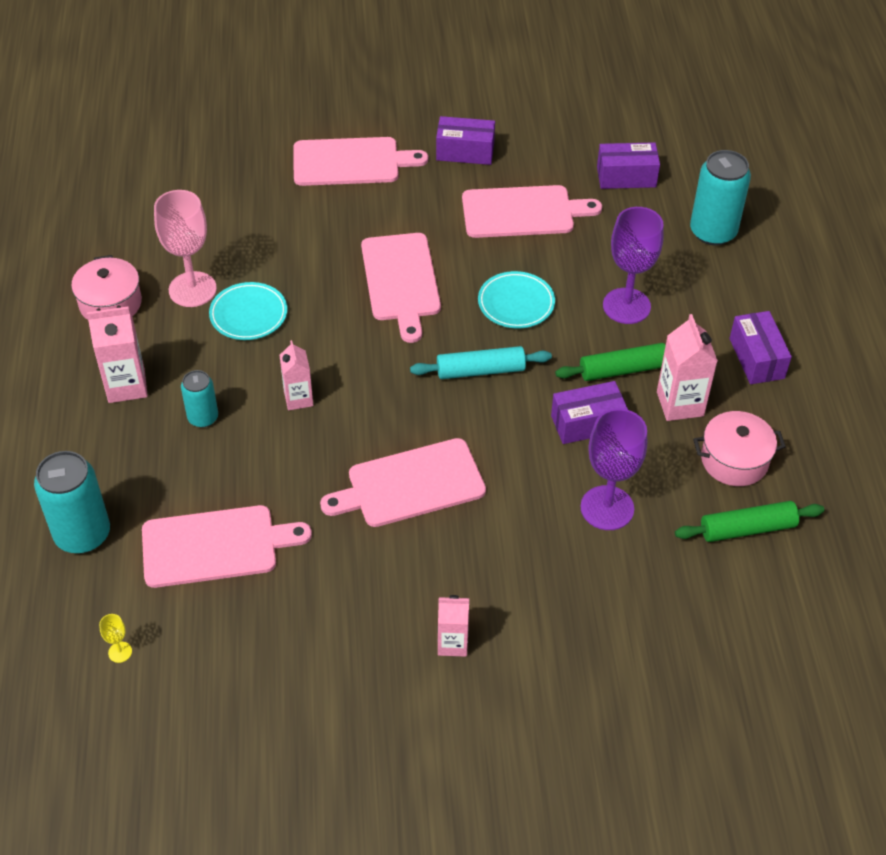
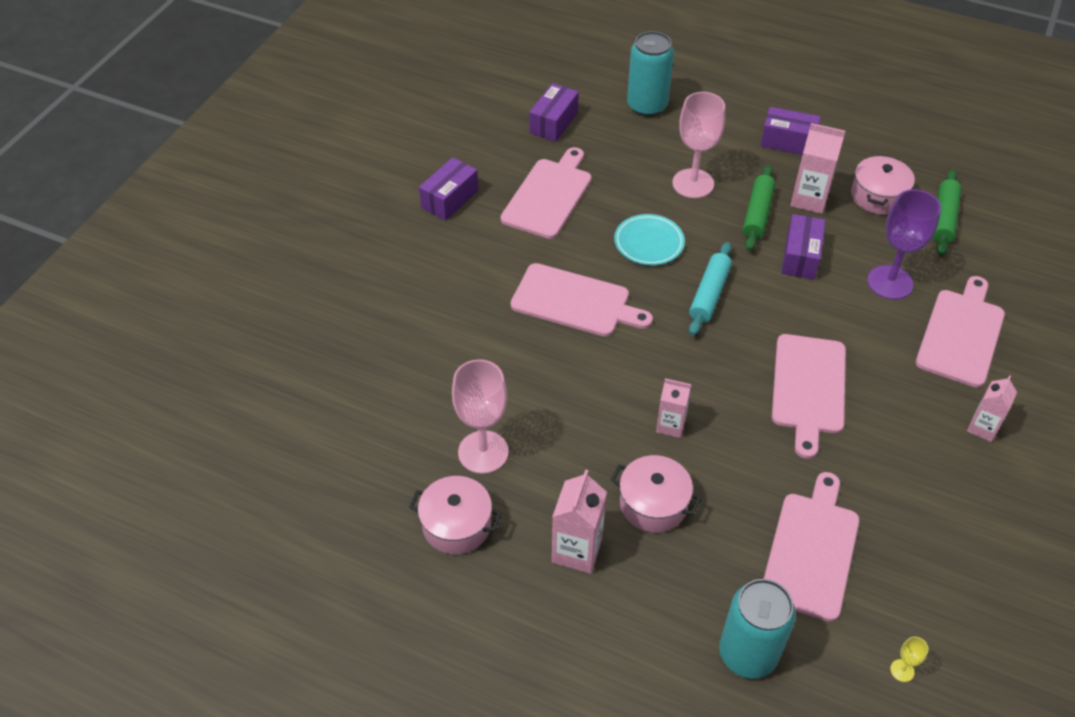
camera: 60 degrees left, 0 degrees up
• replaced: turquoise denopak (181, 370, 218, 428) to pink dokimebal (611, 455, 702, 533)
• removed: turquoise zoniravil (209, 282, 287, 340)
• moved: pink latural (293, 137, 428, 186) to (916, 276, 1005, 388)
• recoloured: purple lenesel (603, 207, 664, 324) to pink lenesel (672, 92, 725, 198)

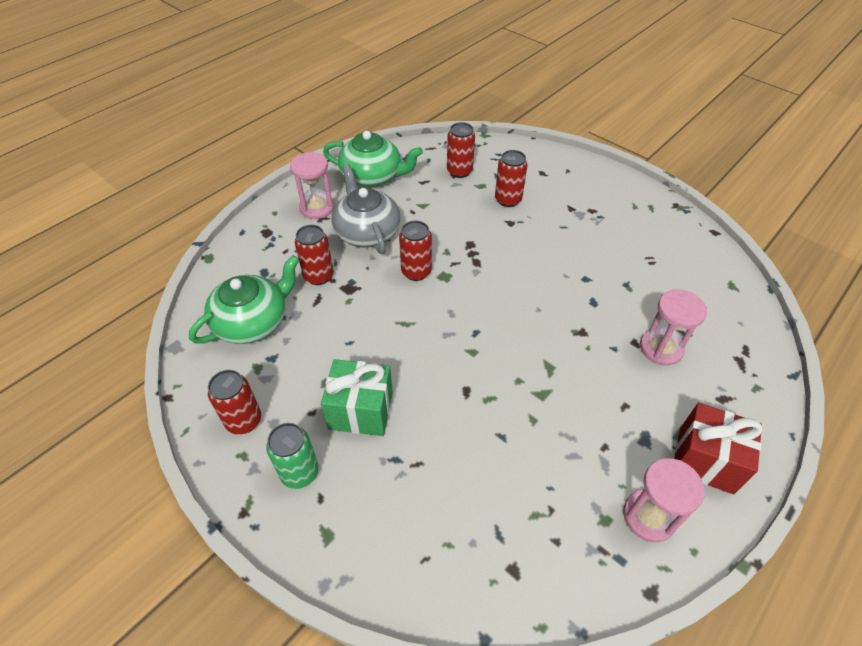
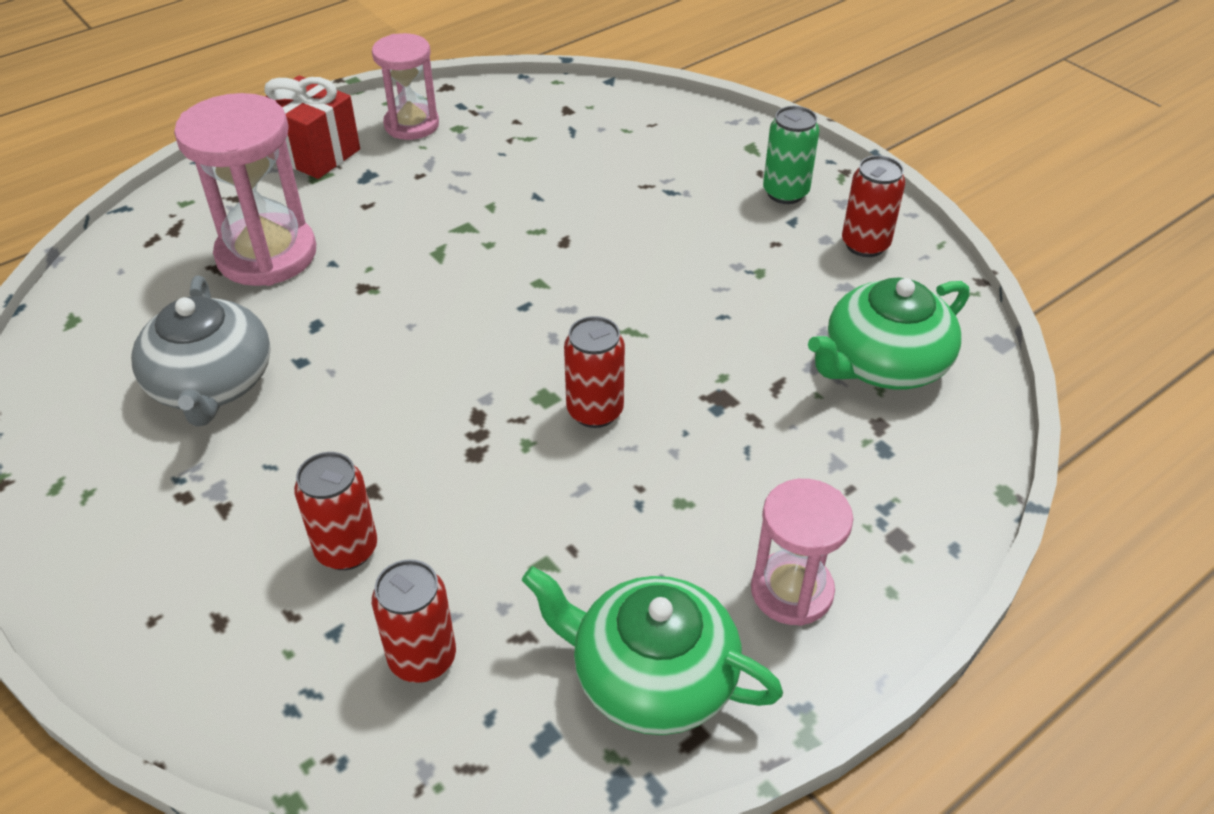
camera: 170 degrees left, 5 degrees down
• removed: red denopak (295, 225, 334, 285)
• removed: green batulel (321, 359, 393, 436)
• moved: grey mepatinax (331, 164, 401, 254) to (131, 275, 271, 427)
• resized: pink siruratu (640, 289, 707, 366) = (174, 93, 316, 286) x1.58

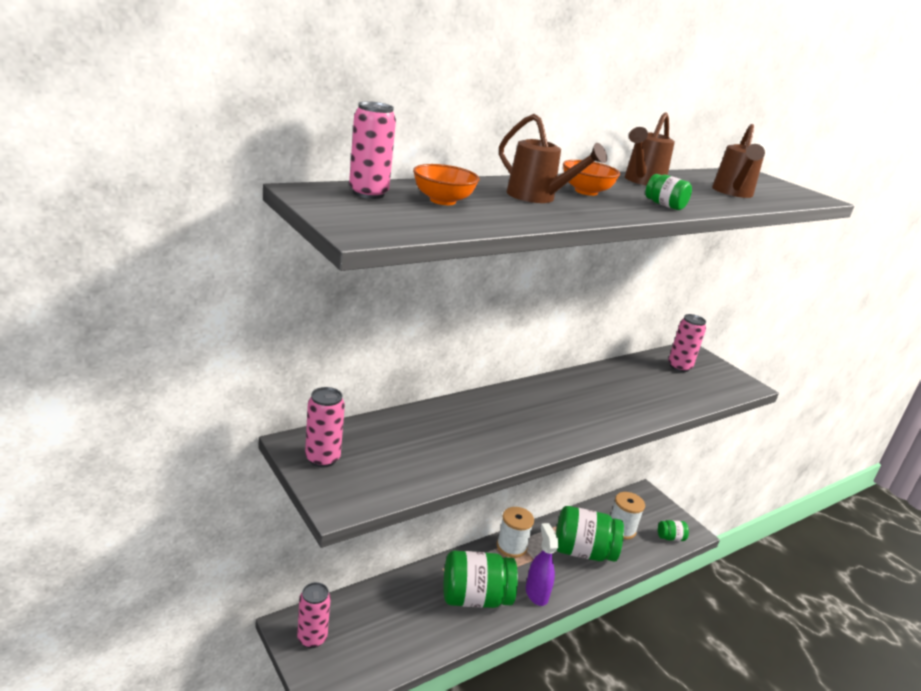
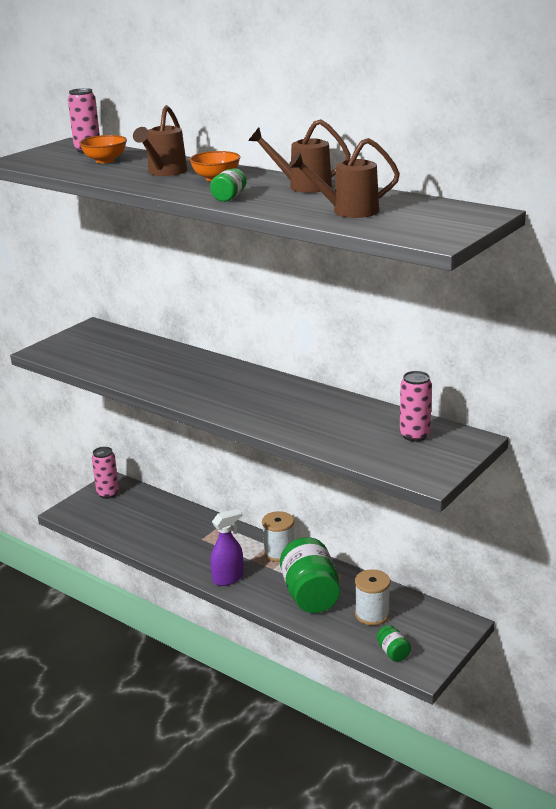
camera: 75 degrees right, 0 degrees up
• removed: pink denopak (305, 387, 345, 468)
• removed: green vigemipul (444, 551, 518, 608)

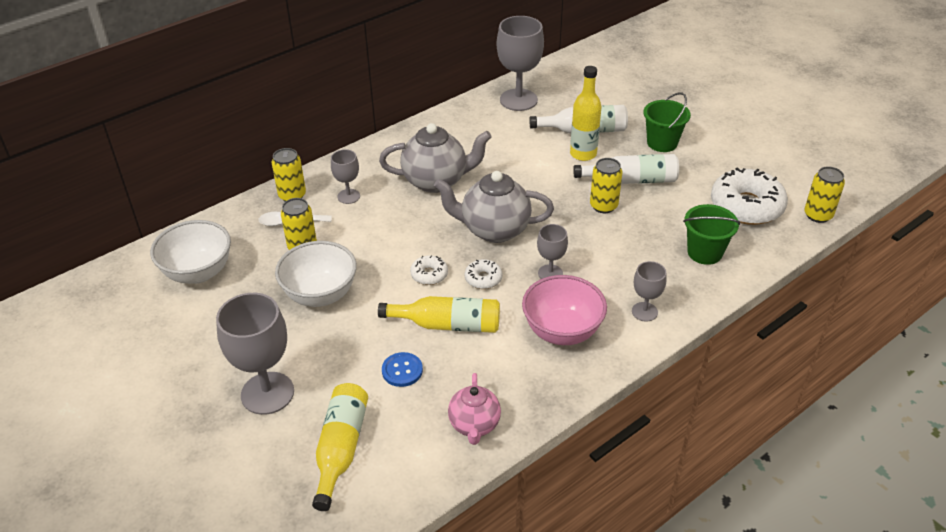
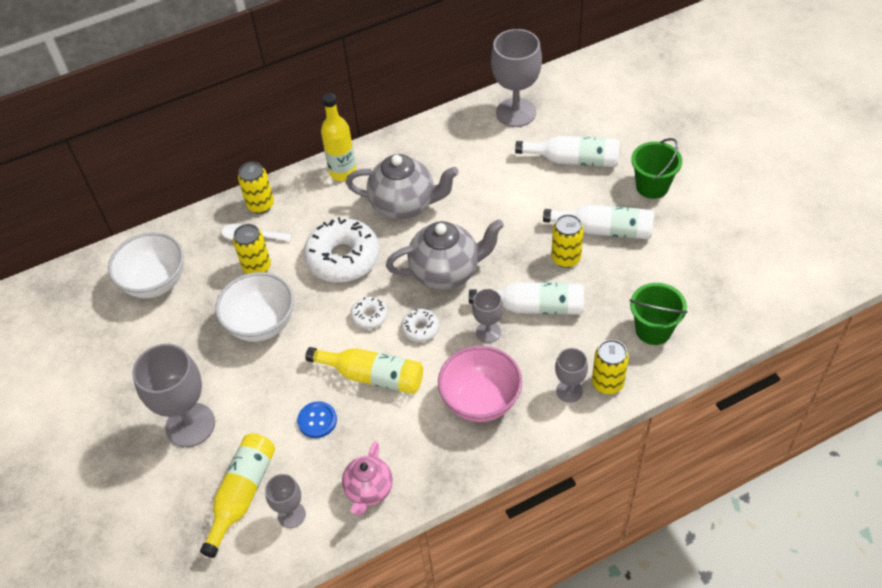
camera: 15 degrees right, 10 degrees up
• moved: grey lenesel (331, 149, 360, 204) to (265, 474, 306, 528)
• turned: grey mepatinax (434, 171, 554, 243) = (386, 219, 504, 290) 150 degrees clockwise
• moved: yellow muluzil (570, 66, 601, 161) to (321, 93, 357, 181)
• moved: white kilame (711, 167, 788, 225) to (303, 217, 380, 283)
• moved: yellow denopak (804, 166, 845, 223) to (592, 340, 629, 394)
• added: white muluzil (469, 282, 584, 315)

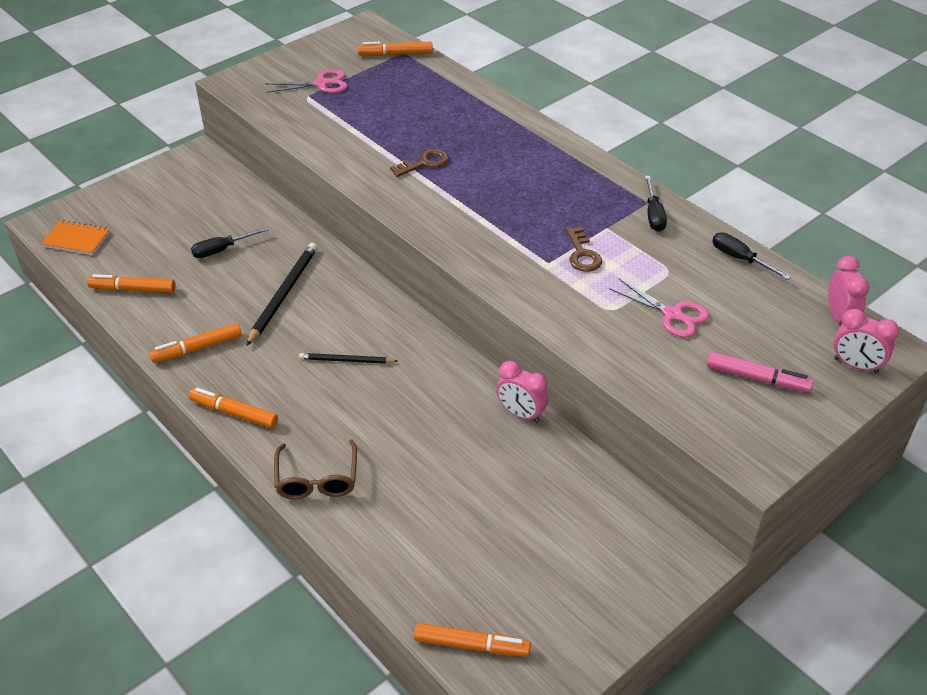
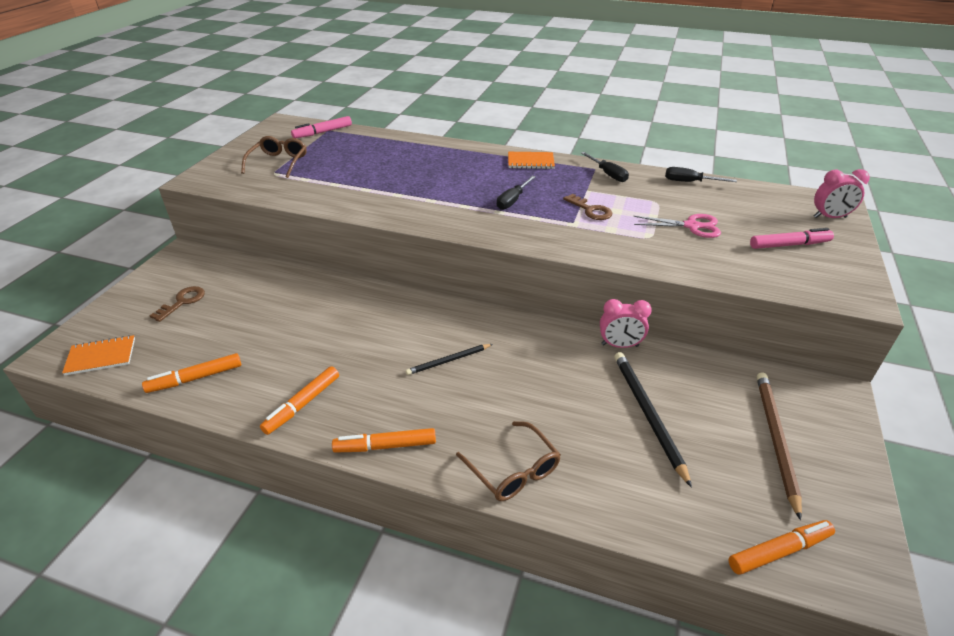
camera: 30 degrees left, 5 degrees down
• moved: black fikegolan (191, 227, 268, 258) to (497, 176, 536, 210)
• moved: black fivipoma (246, 243, 317, 346) to (614, 352, 692, 488)
• replaced: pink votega (265, 69, 348, 93) to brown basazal (241, 136, 307, 178)
• recoloured: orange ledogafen (358, 41, 433, 56) to pink ledogafen (291, 116, 352, 138)
• moved: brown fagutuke (390, 149, 449, 177) to (150, 286, 205, 322)
• removed: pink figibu (828, 256, 870, 323)
• added: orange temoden (508, 152, 555, 169)
• added: brown fivipoma (757, 372, 802, 520)

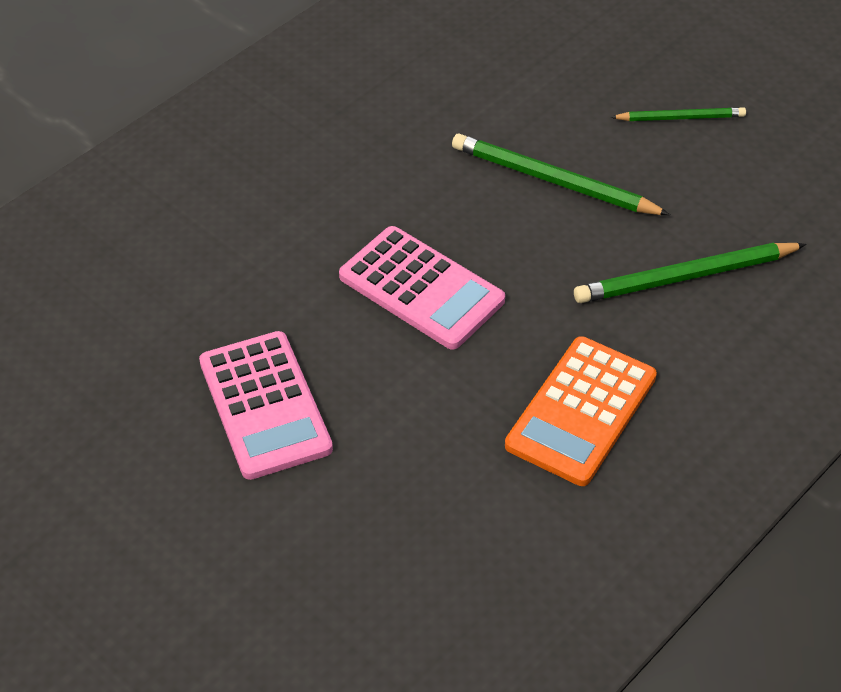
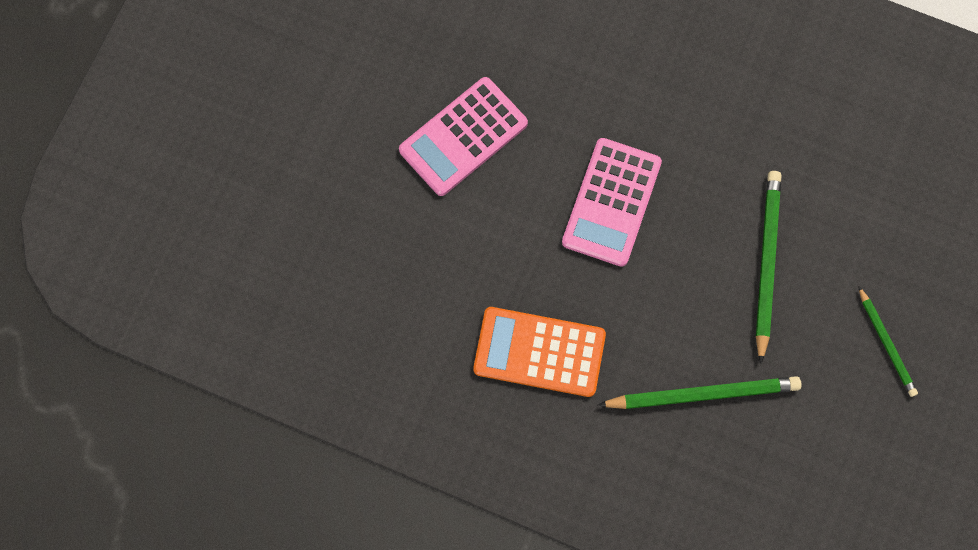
camera: 70 degrees right, 25 degrees up
• turned: green fivipoma (574, 243, 807, 303) = (598, 376, 802, 409) 120 degrees clockwise

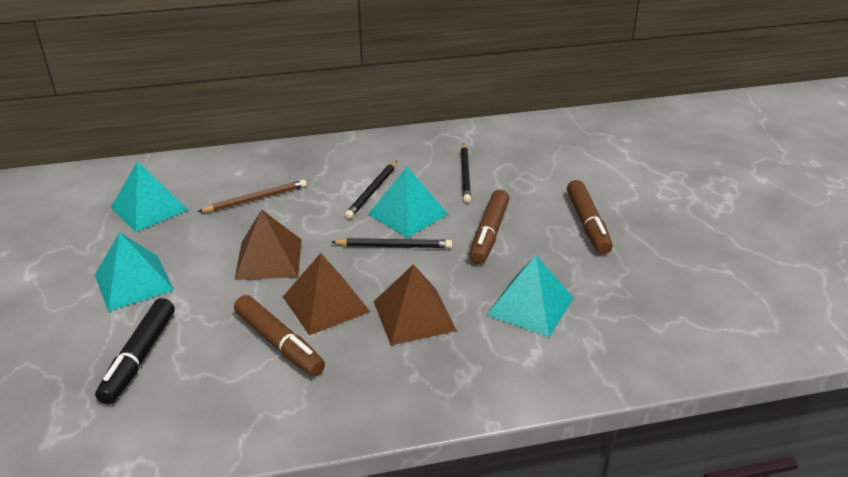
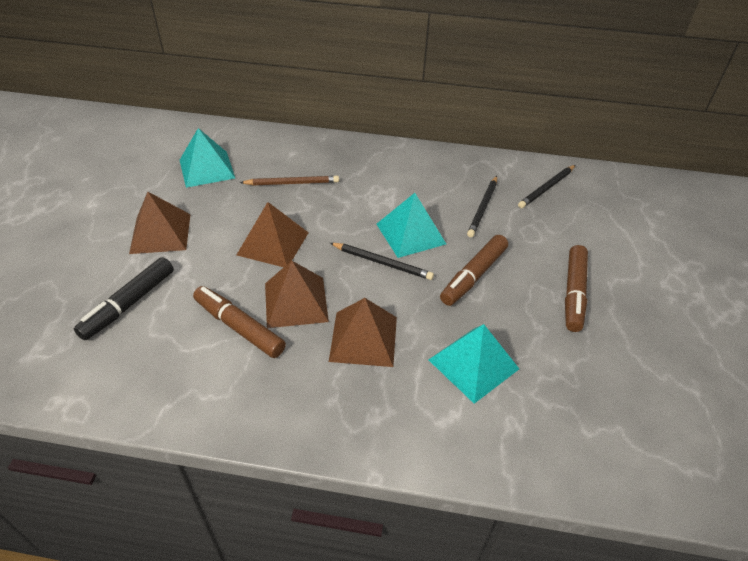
camera: 20 degrees right, 10 degrees up
• recoloured: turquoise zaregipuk (95, 232, 174, 312) to brown zaregipuk (129, 192, 191, 254)
• turned: brown ledogafen (234, 295, 325, 377) = (193, 286, 286, 358) 150 degrees clockwise
• moved: black fivipoma (345, 161, 397, 219) to (518, 165, 575, 208)

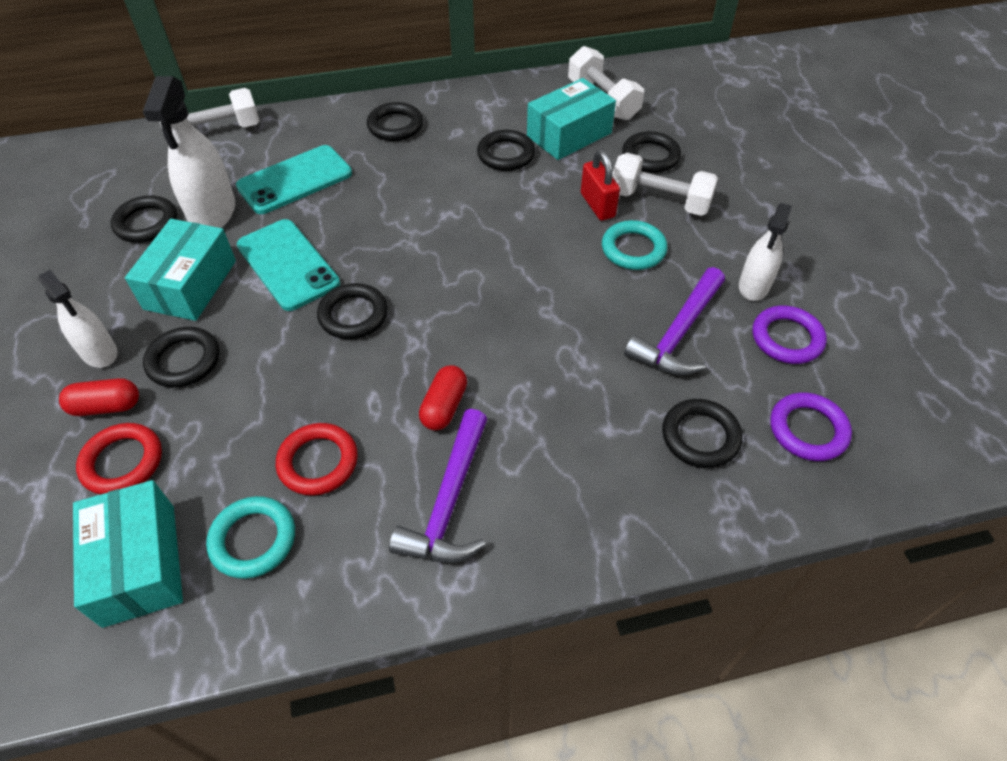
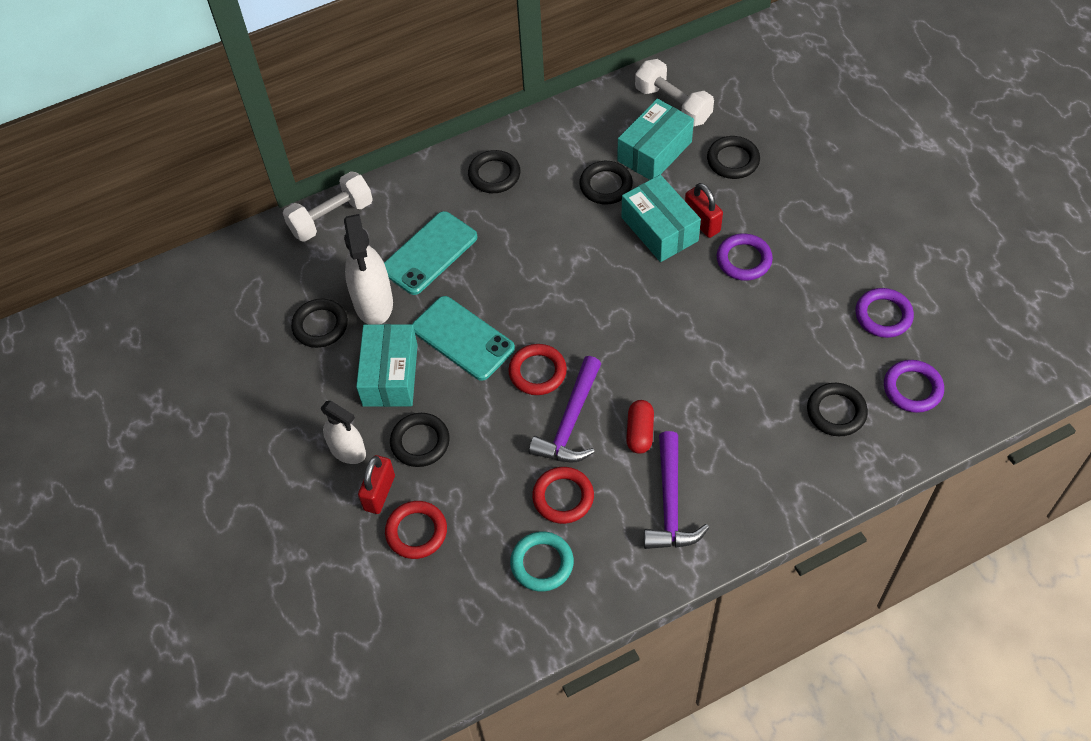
camera: 10 degrees left, 5 degrees up
• replaced: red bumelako (59, 378, 139, 416) to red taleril (358, 455, 395, 514)
• moved: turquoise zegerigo (73, 480, 183, 628) to (622, 175, 701, 262)
• recoloured: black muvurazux (317, 283, 388, 339) to red muvurazux (508, 344, 567, 395)
• recoloured: turquoise muvurazux (602, 220, 668, 270) to purple muvurazux (717, 234, 773, 281)
• removed: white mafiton (612, 153, 718, 216)
• moved: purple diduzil (624, 267, 725, 376) to (529, 356, 601, 463)
• removed: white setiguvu (739, 203, 792, 301)

